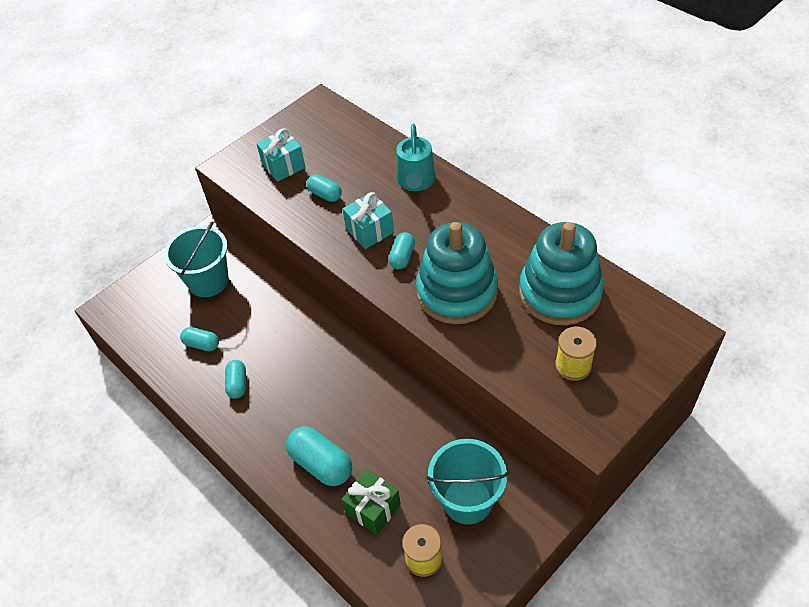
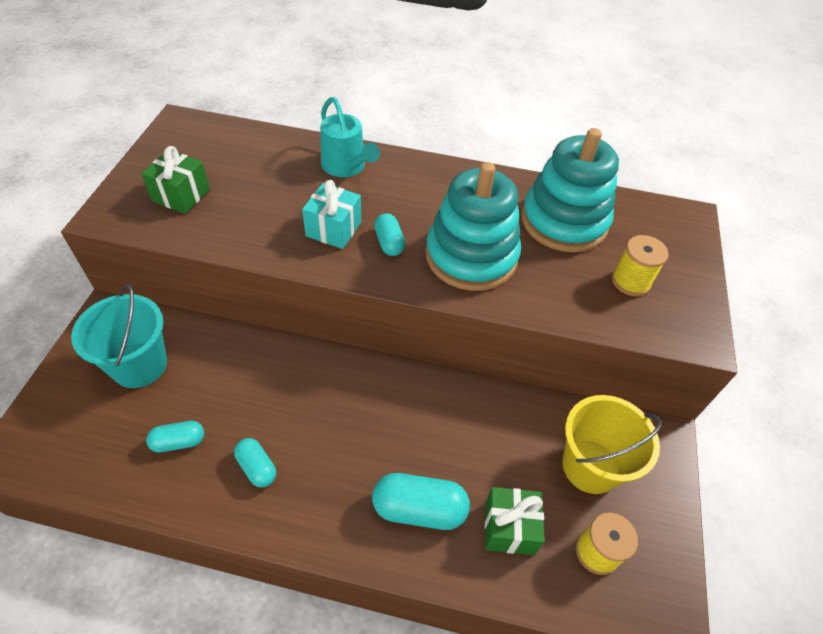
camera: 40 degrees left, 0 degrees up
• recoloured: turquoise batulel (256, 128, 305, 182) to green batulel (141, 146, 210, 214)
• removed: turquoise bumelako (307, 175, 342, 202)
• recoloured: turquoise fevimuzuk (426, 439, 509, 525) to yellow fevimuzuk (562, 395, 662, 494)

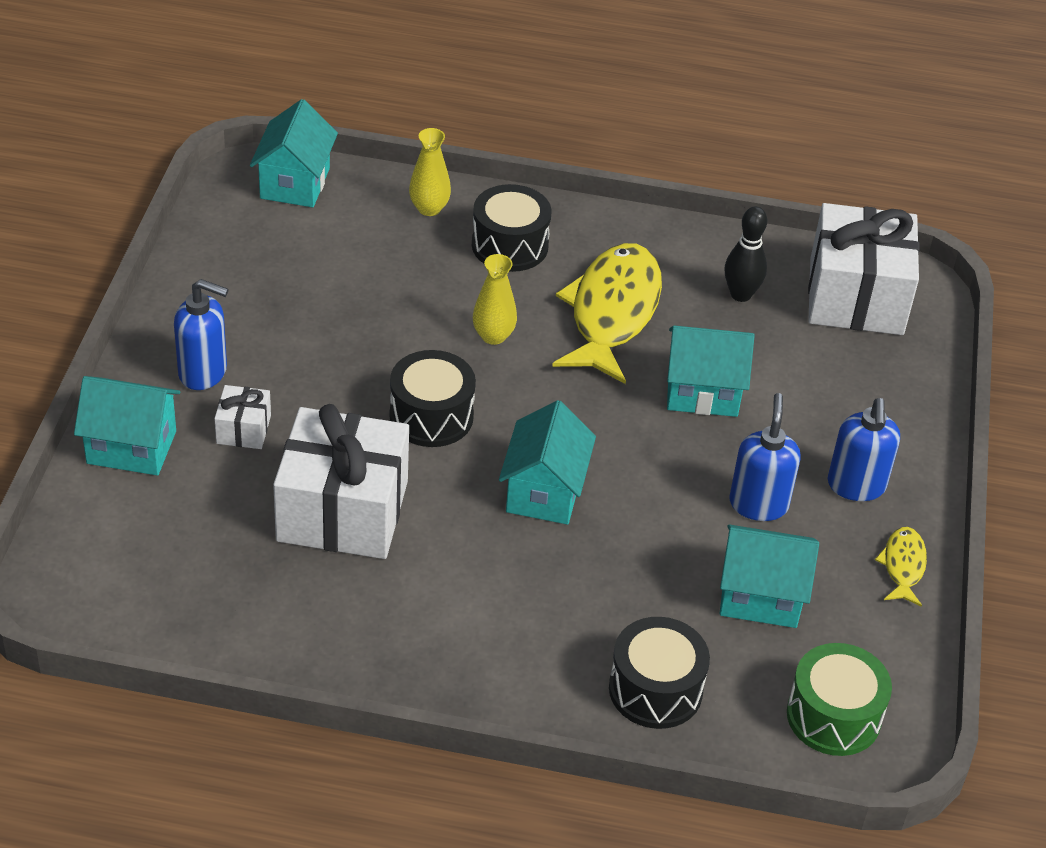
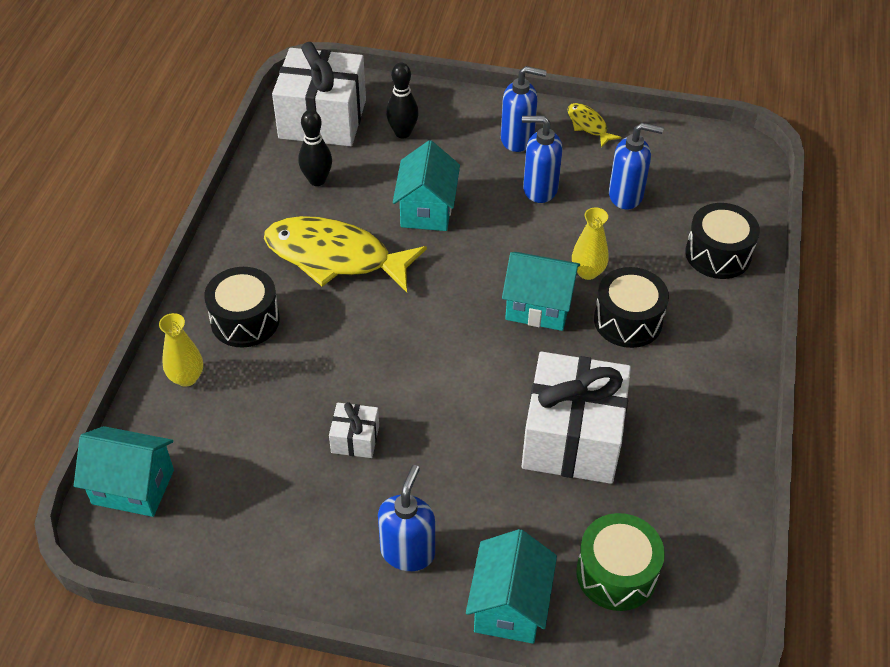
camera: 85 degrees left, 5 degrees up
• moved: white batulel (214, 385, 271, 449) to (329, 402, 379, 458)
• moved: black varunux (389, 350, 476, 447) to (594, 267, 669, 348)
• moved: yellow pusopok (473, 254, 517, 345) to (572, 208, 608, 280)
• replaced: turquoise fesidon (719, 524, 819, 628) to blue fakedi (609, 123, 664, 209)
• moved: green varunux (787, 643, 892, 756) to (576, 513, 665, 611)
• turned: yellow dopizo (875, 527, 927, 607) = (568, 103, 621, 147) 45 degrees clockwise
• added: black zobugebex (386, 63, 419, 138)

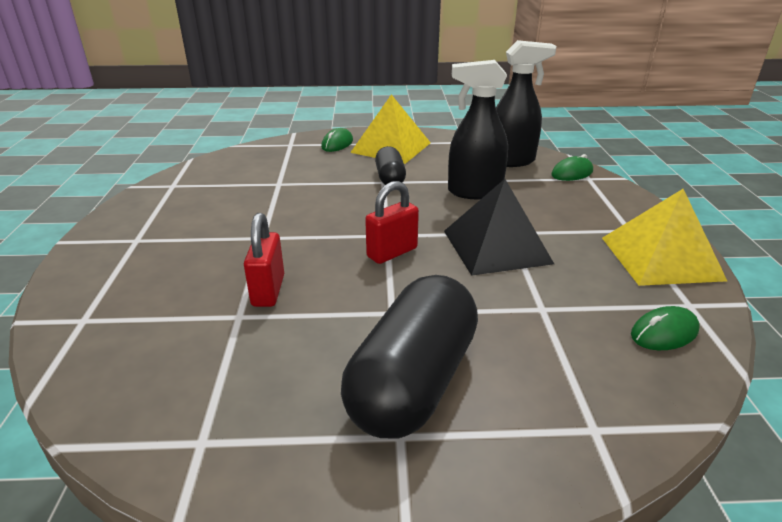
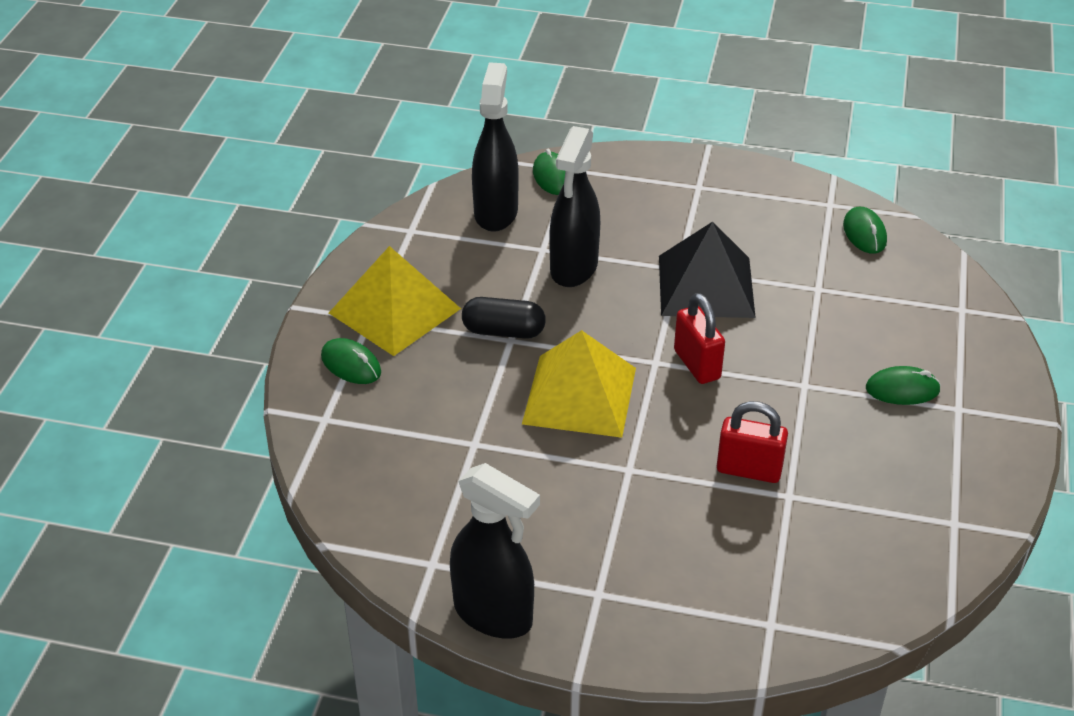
camera: 75 degrees left, 10 degrees up
• replaced: black bumelako (341, 275, 478, 438) to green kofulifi (866, 366, 941, 405)
• moved: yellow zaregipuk (602, 189, 727, 286) to (522, 330, 636, 438)
• added: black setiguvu (450, 463, 540, 638)

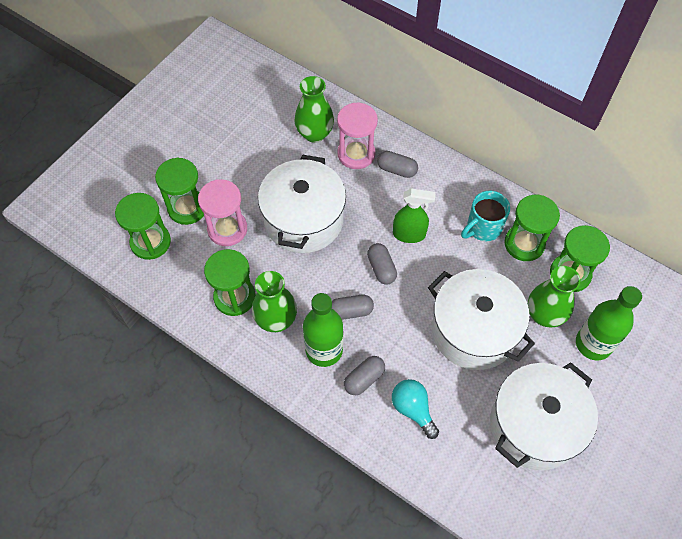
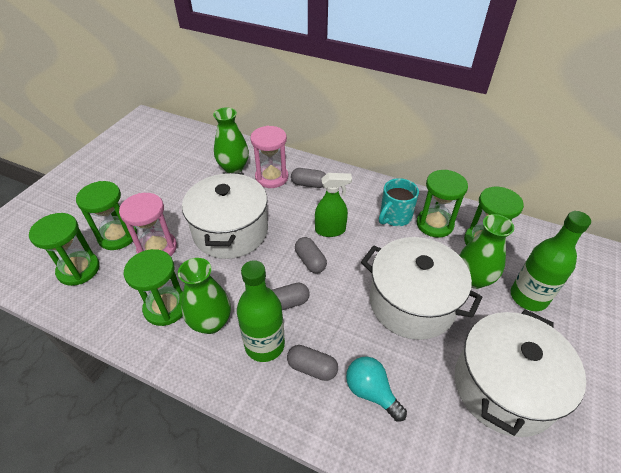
camera: 10 degrees left, 15 degrees down
• turned: grey bumelako (344, 356, 385, 395) = (287, 345, 338, 381) 75 degrees clockwise

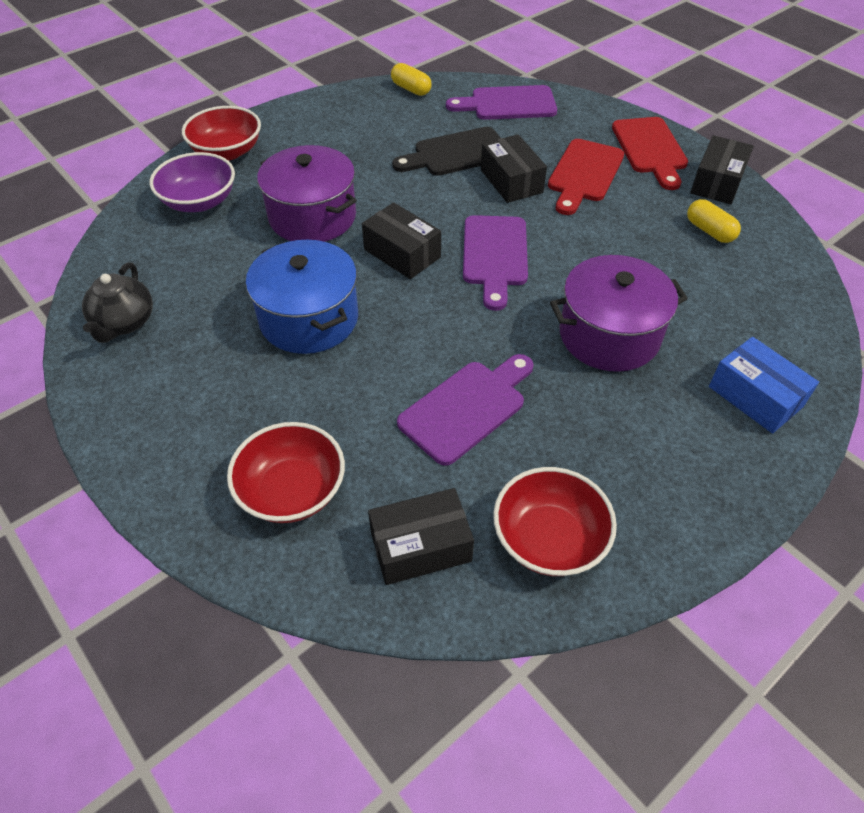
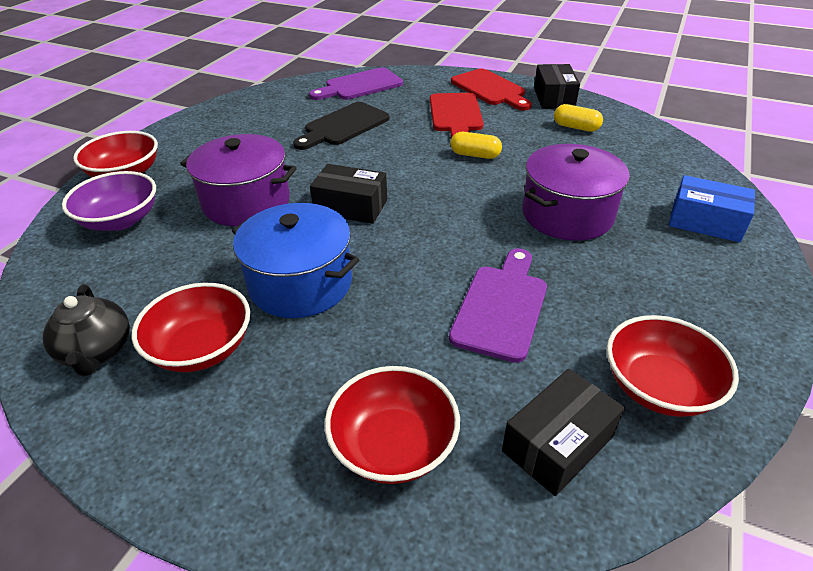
camera: 25 degrees left, 10 degrees down
• moved: yellow bumelako (391, 63, 432, 96) to (450, 132, 502, 159)
• removed: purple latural (463, 215, 528, 311)
• removed: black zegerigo (481, 134, 547, 203)
• added: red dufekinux (132, 283, 250, 372)

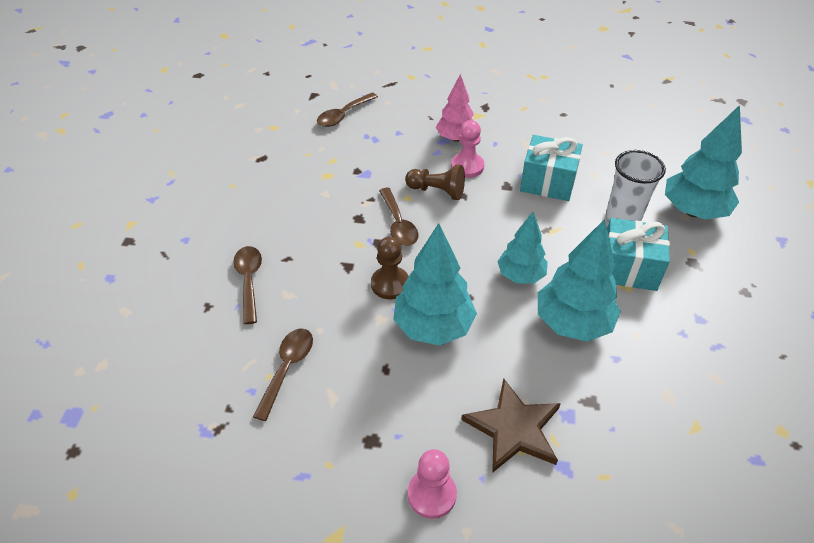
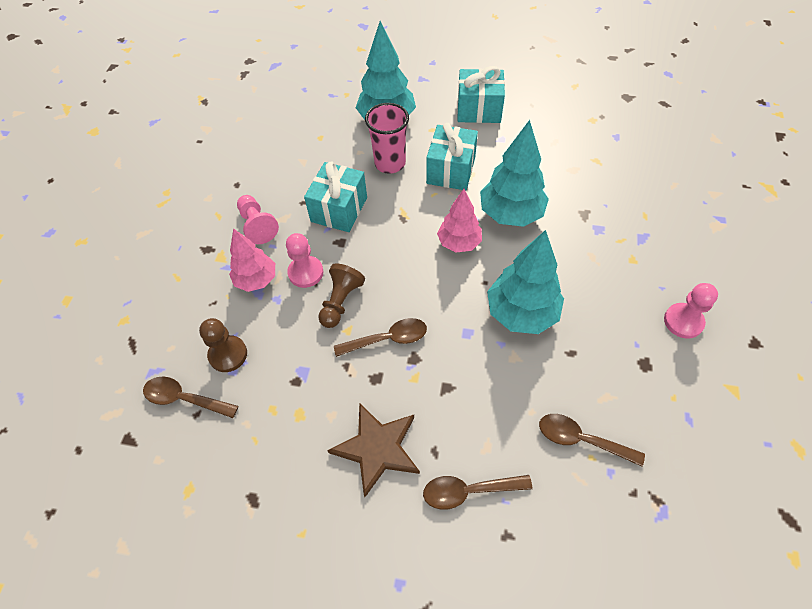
camera: 85 degrees left, 10 degrees up
• turned: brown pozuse (317, 93, 378, 127) = (143, 376, 238, 418) 150 degrees clockwise
• moved: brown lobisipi (371, 237, 409, 299) to (199, 318, 247, 372)
• moved: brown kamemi (461, 378, 561, 473) to (327, 403, 420, 497)
• recoloured: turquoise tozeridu (497, 212, 548, 283) to pink tozeridu (437, 189, 482, 253)
• recoloured: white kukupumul (606, 150, 666, 221) to pink kukupumul (365, 103, 409, 174)
• added: pink lobisipi (237, 195, 279, 244)
• added: turquoise batulel (457, 66, 505, 123)

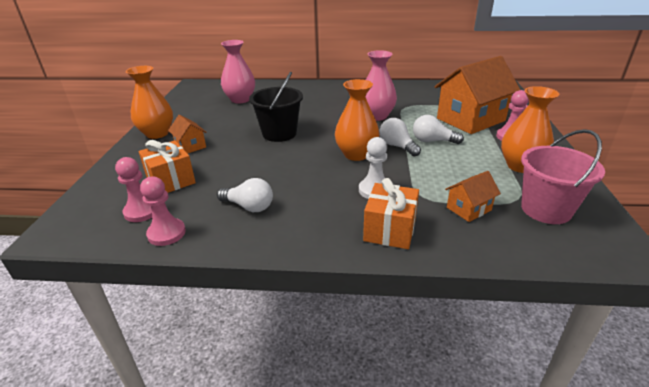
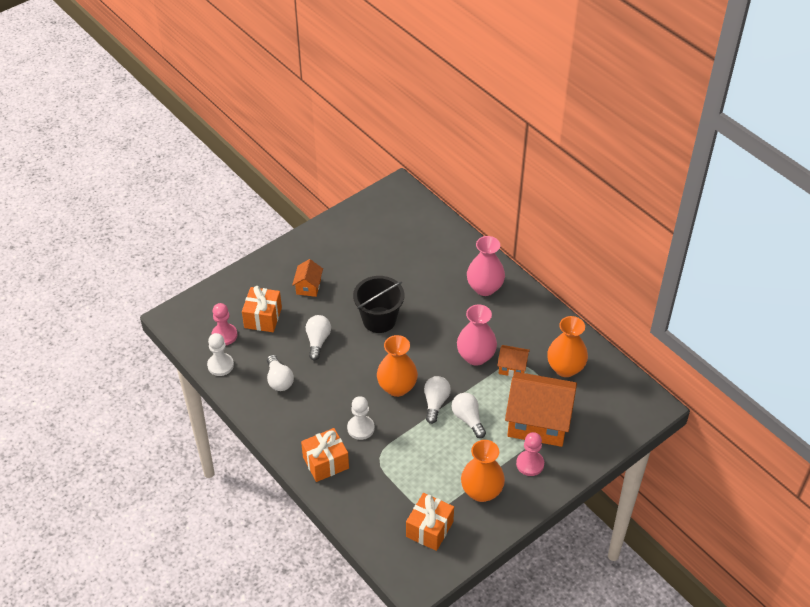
camera: 45 degrees right, 15 degrees up
• moved: orange pusopok (126, 66, 173, 139) to (547, 316, 588, 377)
• recoloured: pink lobisipi (140, 177, 186, 246) to white lobisipi (207, 333, 234, 376)
• moved: pink pusopok (221, 40, 255, 104) to (467, 236, 505, 296)
• moved: orange fesidon (445, 171, 501, 222) to (497, 345, 530, 377)
• replaced: pink fevimuzuk (521, 129, 605, 224) to orange batulel (406, 493, 454, 551)
• added: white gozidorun (306, 315, 331, 360)

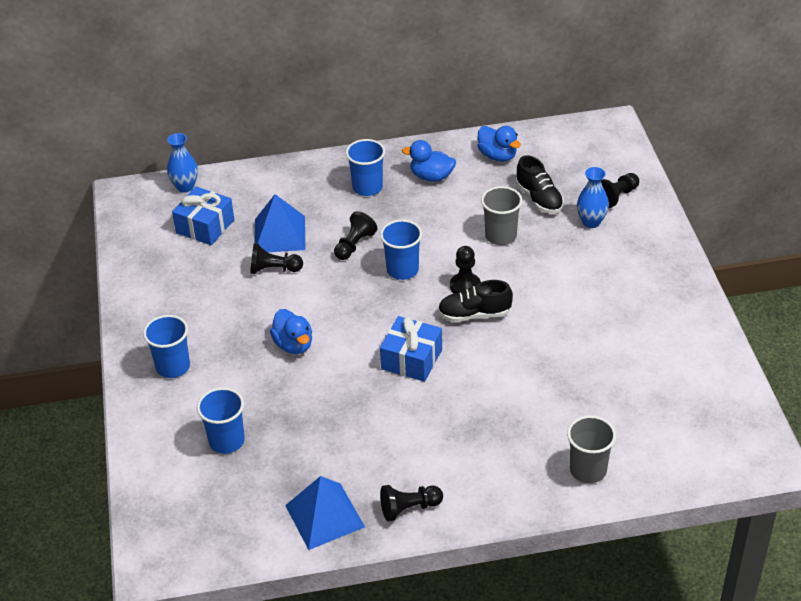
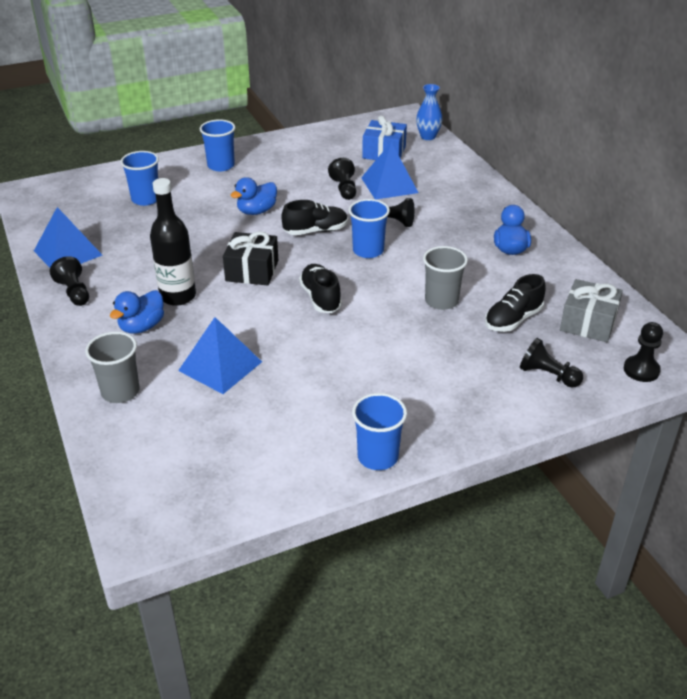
camera: 75 degrees right, 5 degrees down
• moved: blue kukupumul (346, 139, 385, 196) to (352, 393, 407, 470)
• recoloured: blue batulel (380, 316, 442, 382) to black batulel (223, 231, 278, 285)
• moved: black lobisipi (450, 246, 481, 293) to (624, 322, 663, 382)
• moved: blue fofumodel (477, 126, 521, 162) to (110, 290, 164, 334)
• removed: blue pusopok (577, 167, 609, 228)
• added: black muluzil (150, 178, 196, 306)
• added: blue zaregipuk (178, 317, 262, 394)
• added: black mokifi (282, 200, 348, 235)
• added: grey batulel (560, 279, 623, 342)

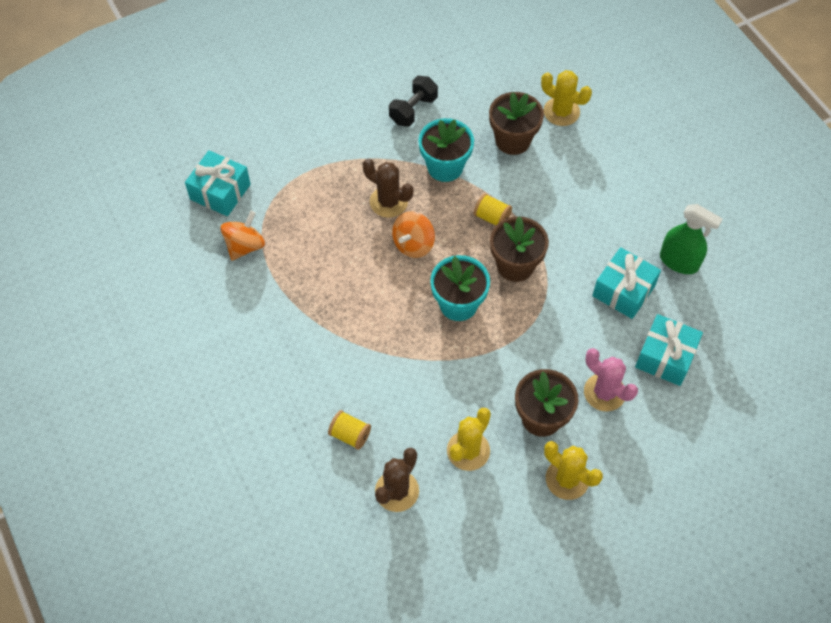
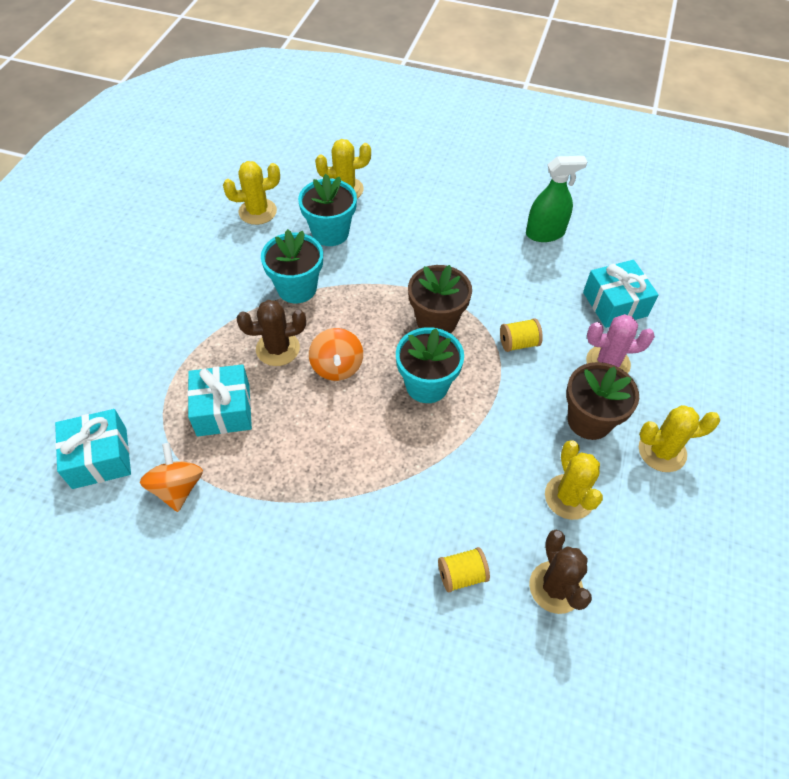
camera: 45 degrees left, 5 degrees down
• removed: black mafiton (389, 76, 438, 127)
• moved: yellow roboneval (473, 193, 512, 226) to (500, 318, 543, 352)
• recoloured: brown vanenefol (489, 92, 544, 155) to turquoise vanenefol (298, 174, 357, 246)
• moved: turquoise batulel (592, 247, 661, 319) to (188, 364, 252, 436)
• added: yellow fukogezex (223, 161, 280, 225)

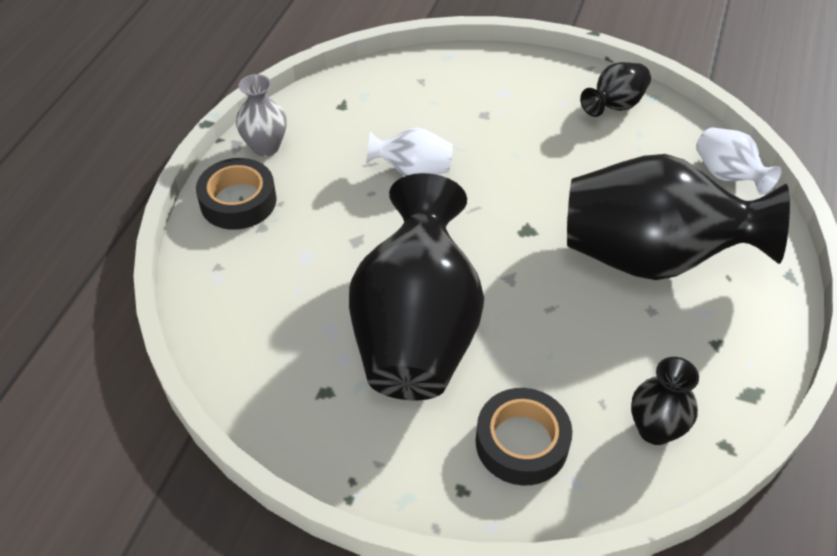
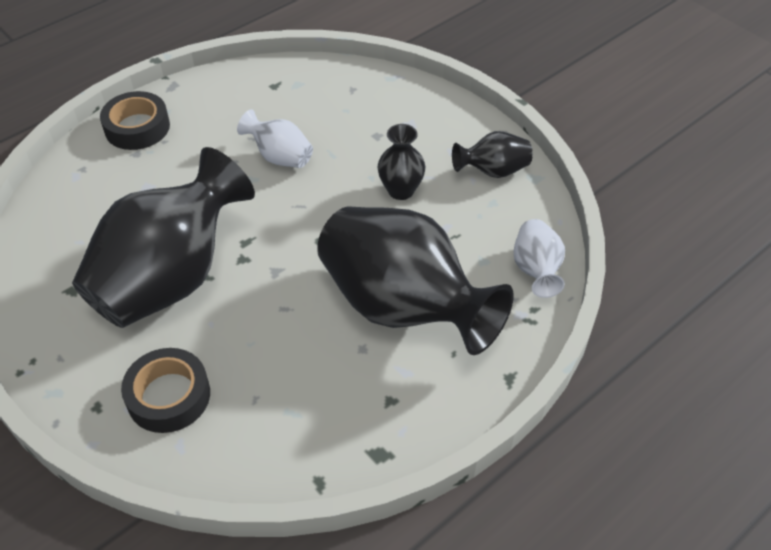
camera: 30 degrees right, 0 degrees up
• removed: grey pusopok (236, 74, 287, 157)
• moved: black pusopok (631, 357, 699, 445) to (377, 124, 425, 200)

